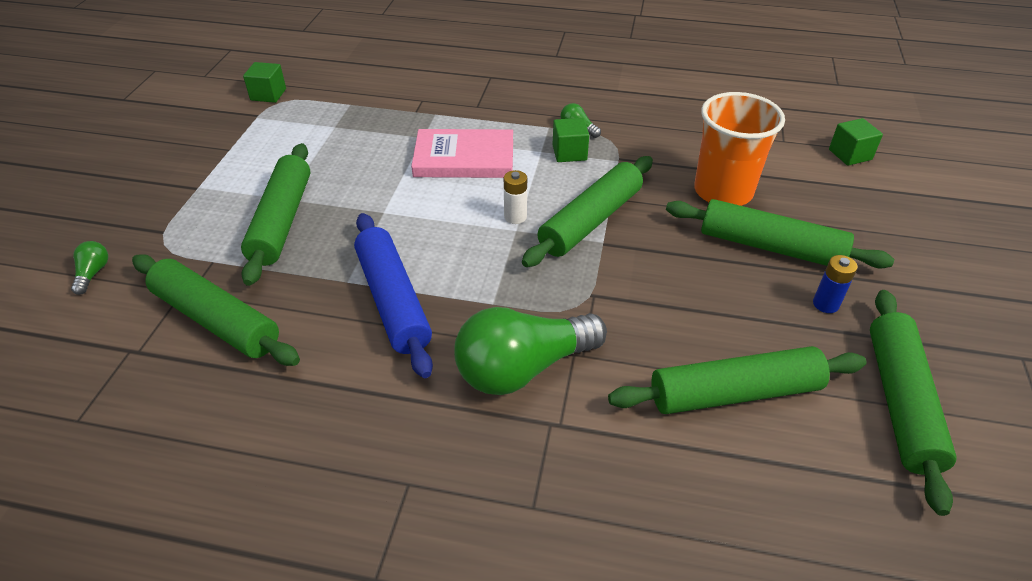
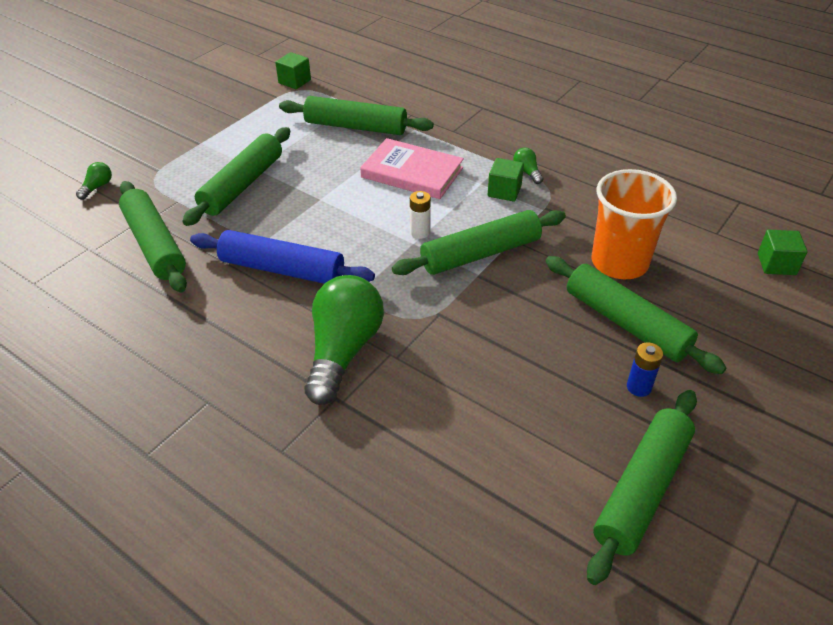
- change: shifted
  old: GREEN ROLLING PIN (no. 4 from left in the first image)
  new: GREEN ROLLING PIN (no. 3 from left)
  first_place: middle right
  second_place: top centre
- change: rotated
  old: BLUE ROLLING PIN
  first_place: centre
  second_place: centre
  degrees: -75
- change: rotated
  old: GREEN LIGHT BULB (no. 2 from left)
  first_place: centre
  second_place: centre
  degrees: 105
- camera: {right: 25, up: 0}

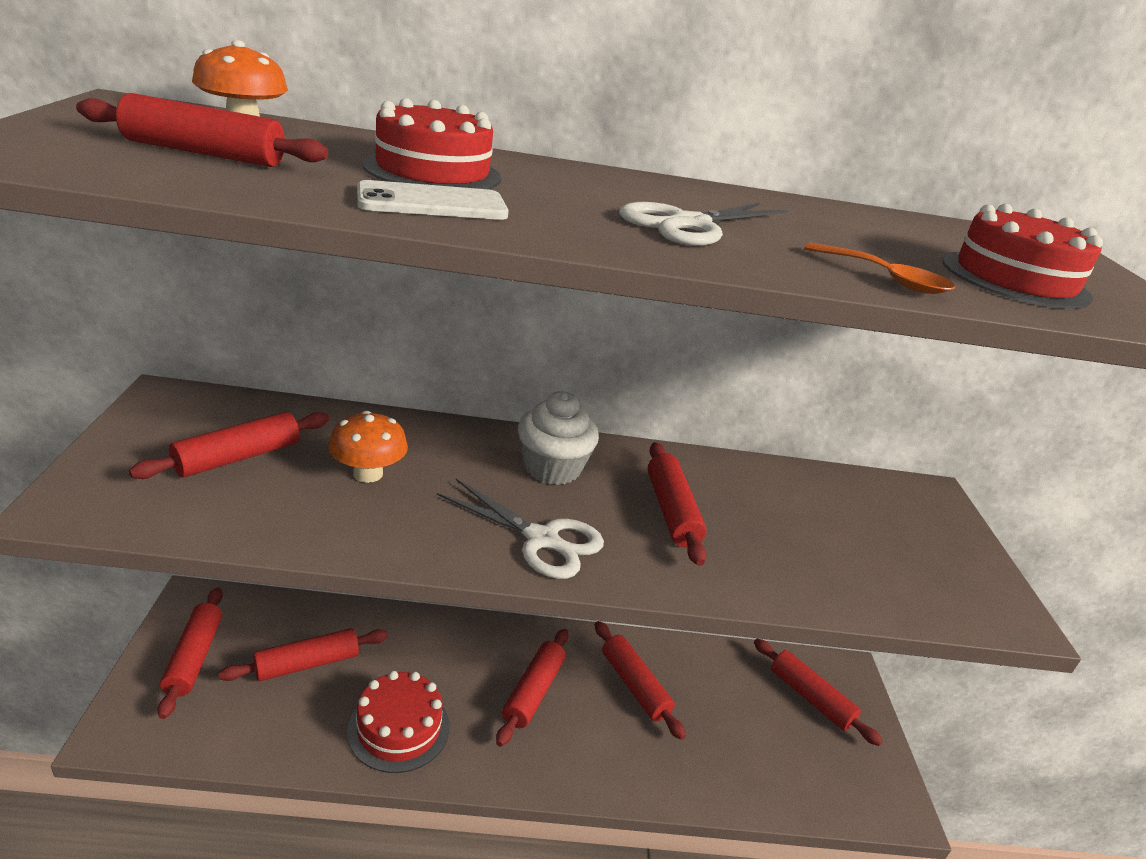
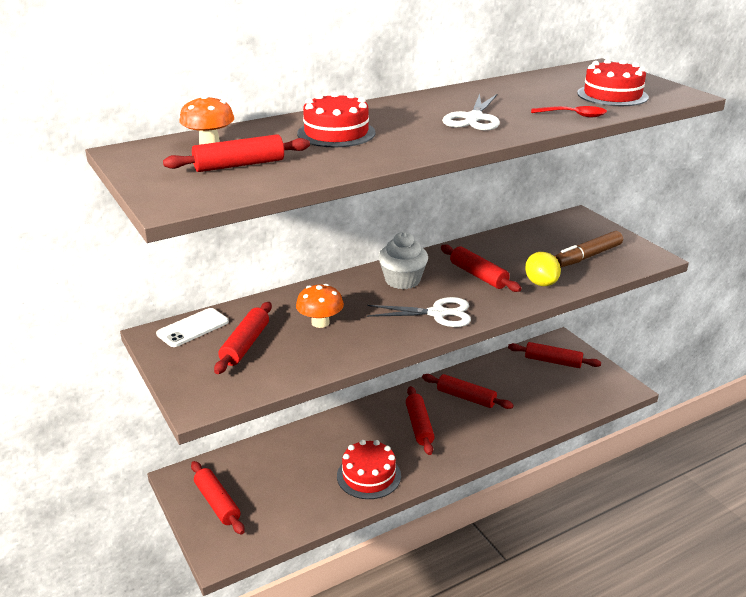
- change: gone
  old: RED ROLLING PIN (no. 4 from left)
  first_place: bottom left
- change: new
  new: YELLOW LEMON
  second_place: middle right
- change: new
  new: BROWN MARKER
  second_place: middle right
- change: shifted
  old: WHITE PHONE
  first_place: top centre
  second_place: middle left
- change: repainted
  old: ORANGE SPOON
  new: RED SPOON
  first_place: top right
  second_place: top right
- camera: {right: -25, up: 0}

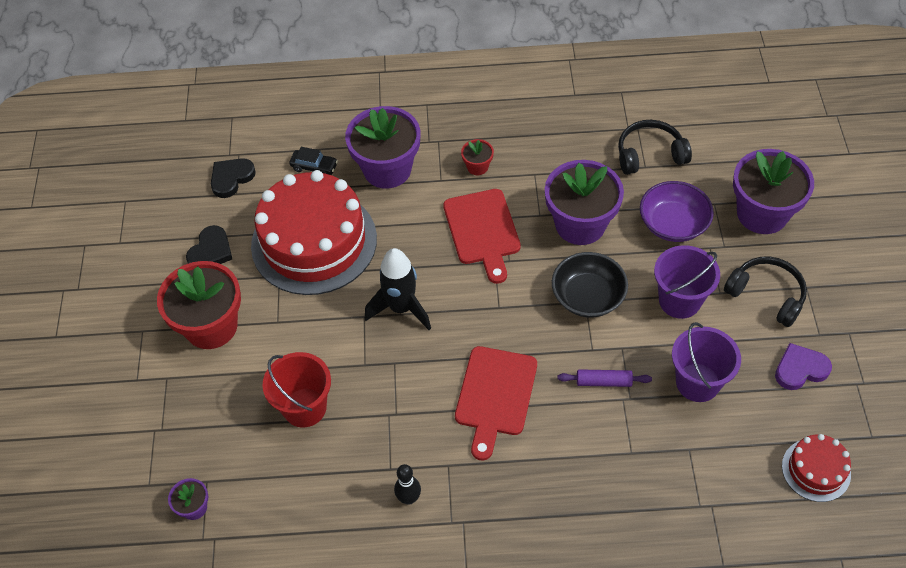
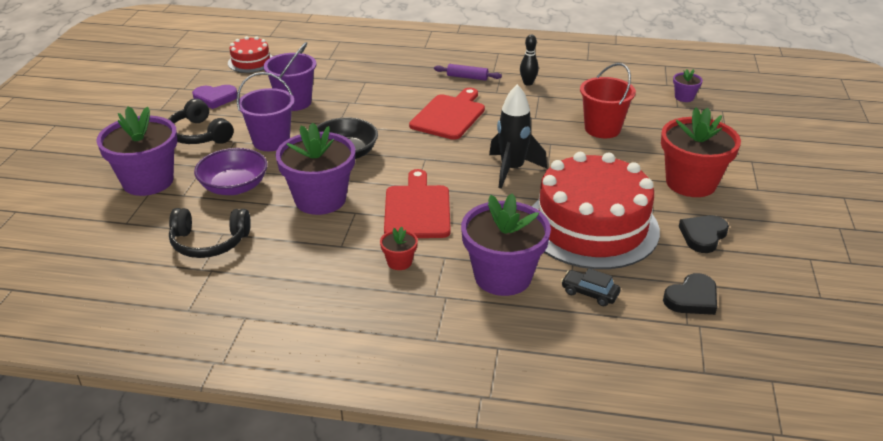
- change: shifted
  old: PURPLE ROLLING PIN
  first_place: middle right
  second_place: top centre
- camera: {right: -170, up: -20}

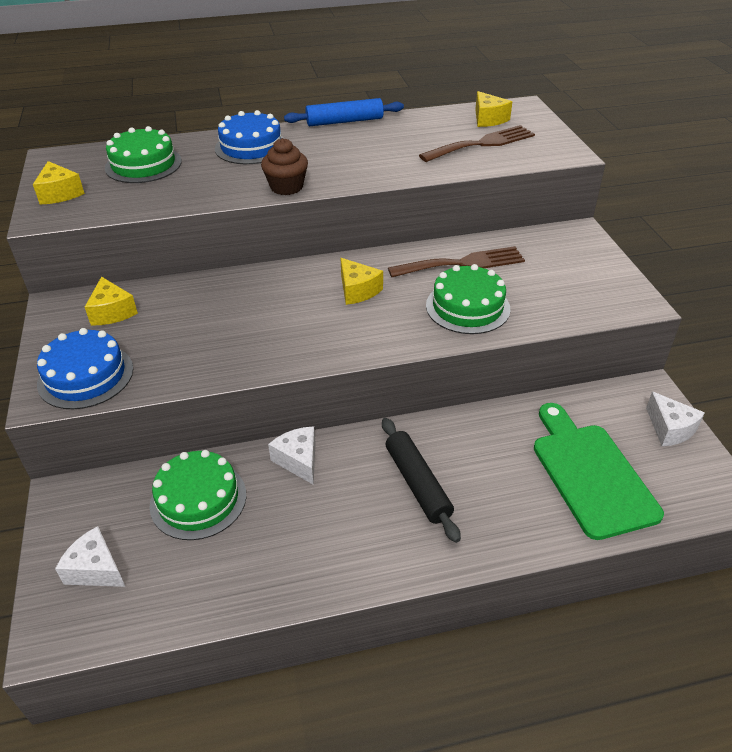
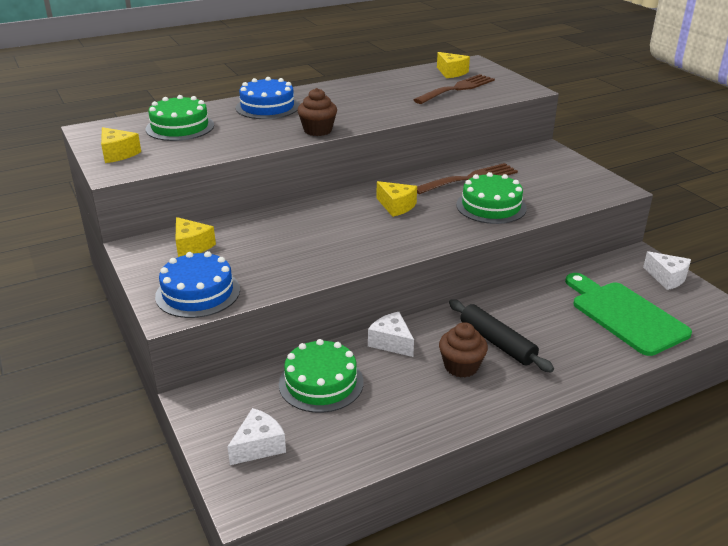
- change: gone
  old: BLUE ROLLING PIN
  first_place: top centre
- change: new
  new: BROWN CUPCAKE (no. 2 from left)
  second_place: centre
- change: rotated
  old: WHITE CHEESE (no. 1 from left)
  first_place: bottom left
  second_place: bottom centre
  degrees: 120
- camera: {right: -15, up: -10}

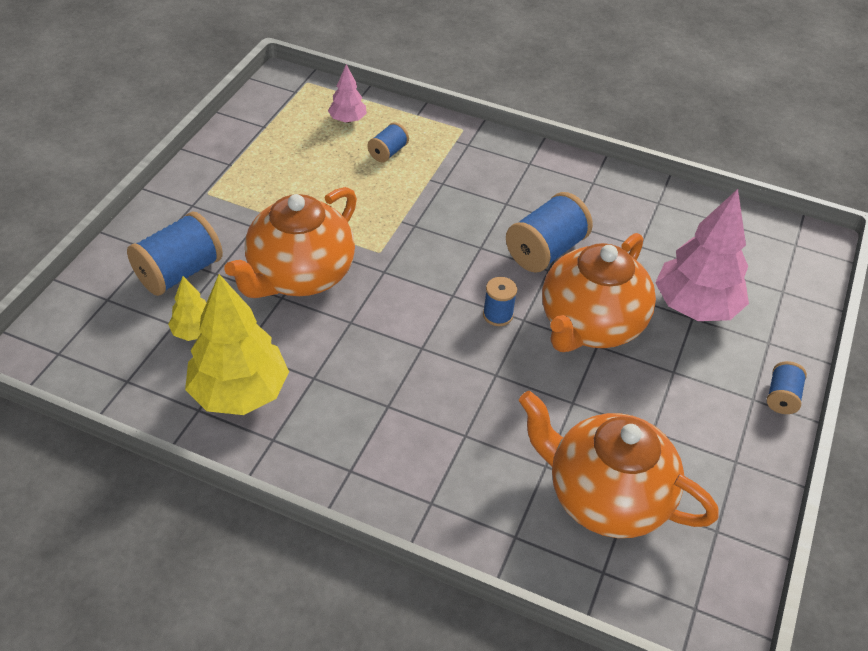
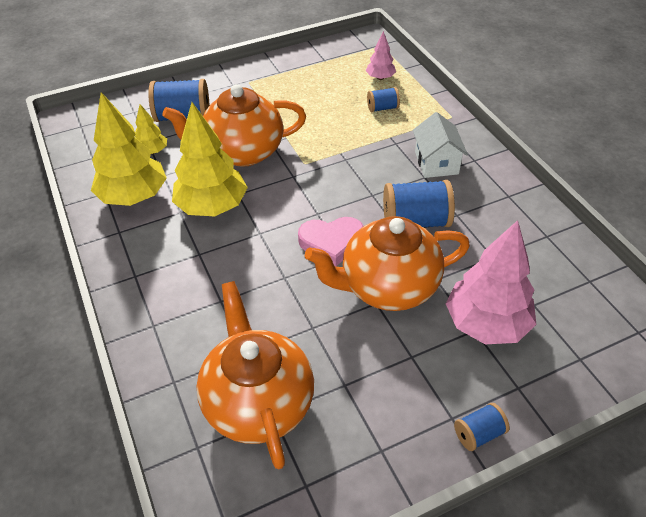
- change: new
  new: YELLOW TREE (no. 3 from left)
  second_place: top left
- change: new
  new: WHITE HOUSE
  second_place: top right
- change: swapped
  old: BLUE SPOOL (no. 3 from left)
  new: PINK HEART
  first_place: centre
  second_place: centre
- camera: {right: 45, up: 0}

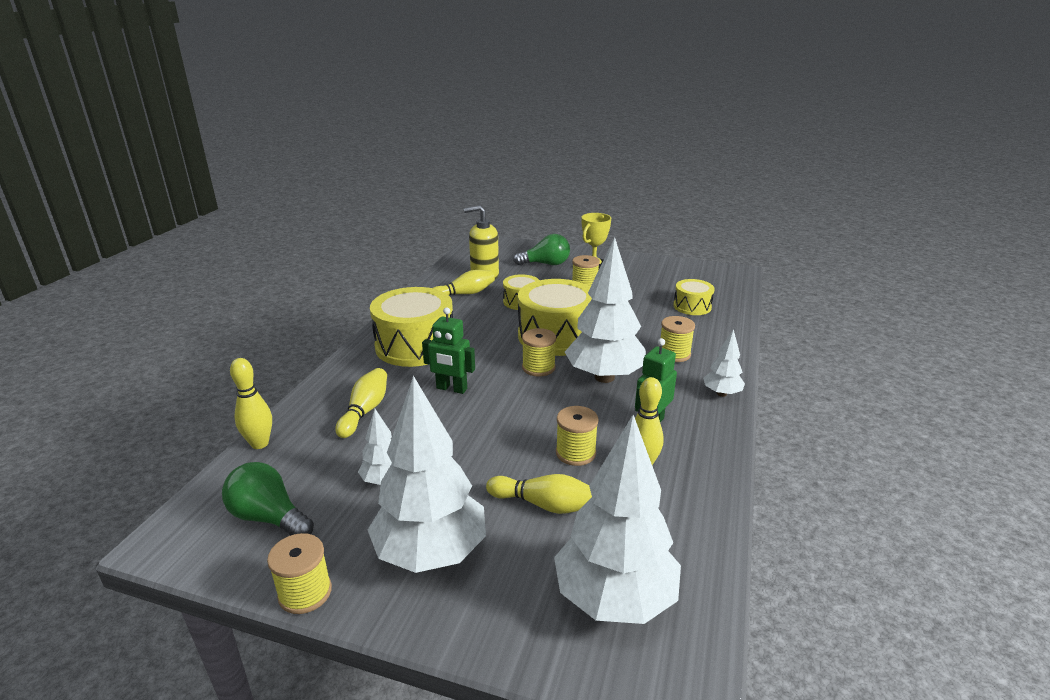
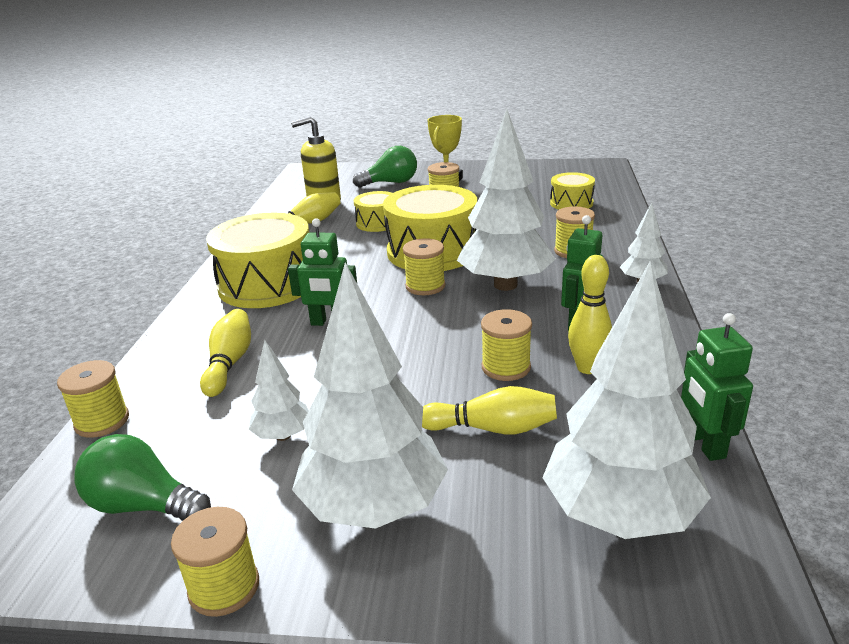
- change: new
  new: GREEN ROBOT (no. 3 from left)
  second_place: middle right
- change: swapped
  old: YELLOW BOWLING PIN (no. 1 from left)
  new: YELLOW SPOOL (no. 1 from left)
  first_place: middle left
  second_place: middle left
- camera: {right: -10, up: 0}

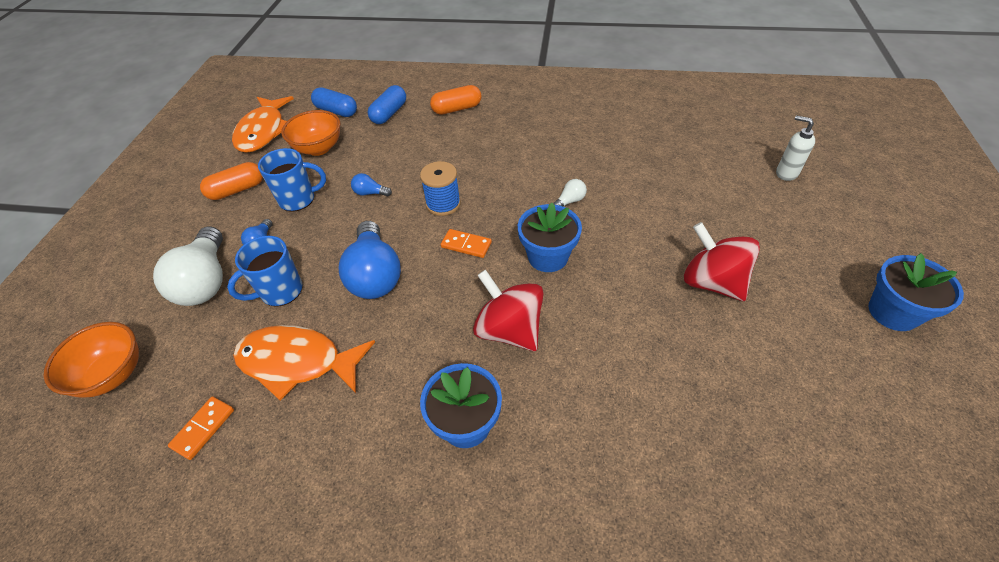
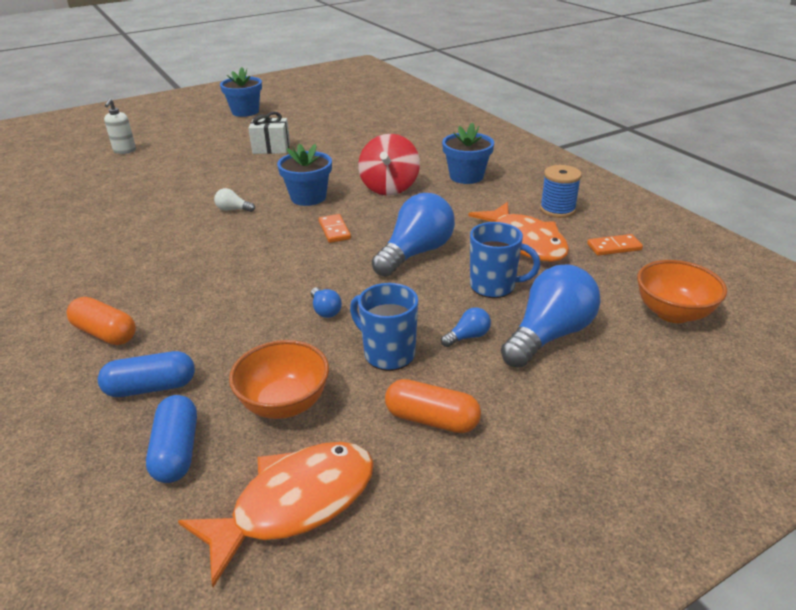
- change: shifted
  old: BLUE SPOOL
  first_place: centre
  second_place: top right
- change: swapped
  old: RED SPINNING TOP (no. 2 from left)
  new: WHITE GIFT
  first_place: middle right
  second_place: top centre
- change: repainted
  old: WHITE LIGHT BULB (no. 1 from left)
  new: BLUE LIGHT BULB (no. 4 from left)
  first_place: middle left
  second_place: middle right
- camera: {right: -130, up: -15}

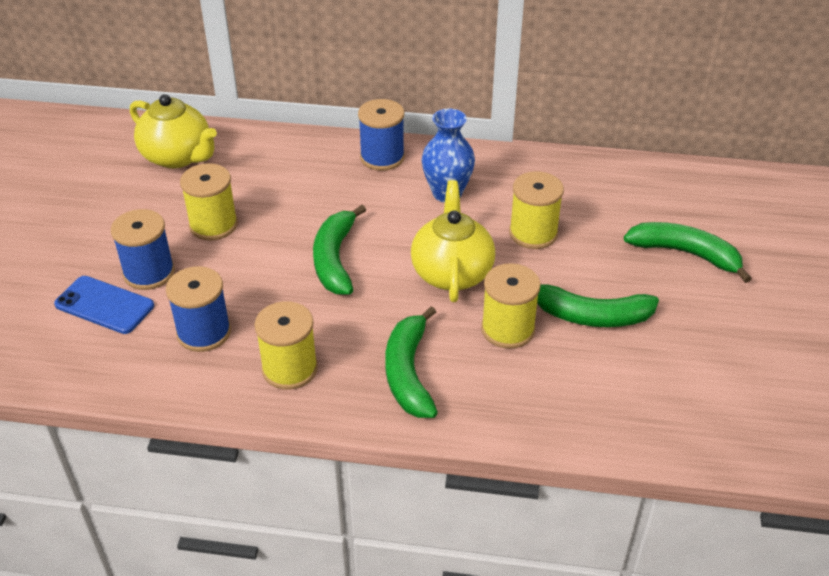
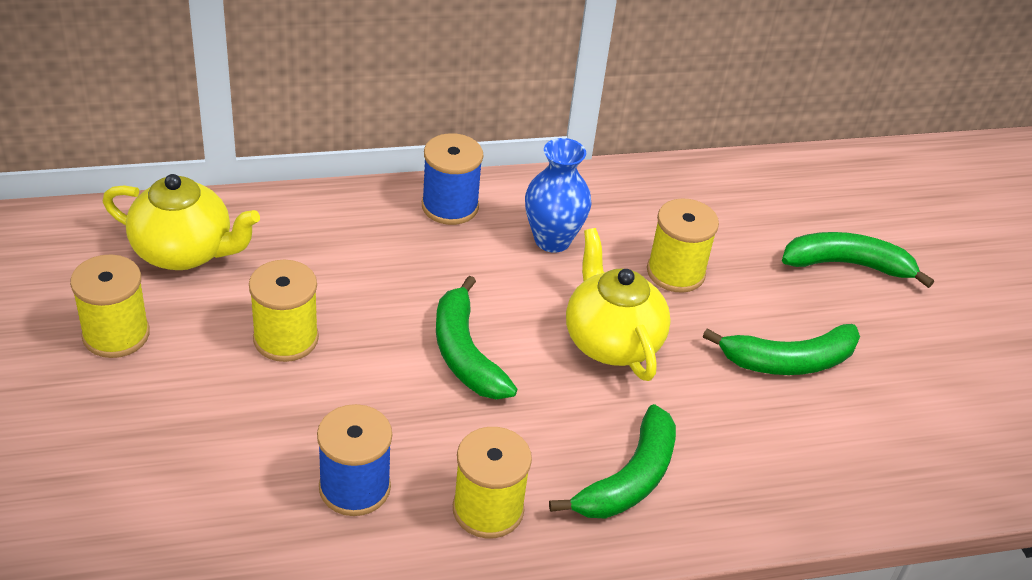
- change: gone
  old: BLUE PHONE
  first_place: middle left
- change: gone
  old: BLUE SPOOL (no. 1 from left)
  first_place: middle left
- change: shifted
  old: YELLOW SPOOL (no. 3 from left in the first image)
  new: YELLOW SPOOL (no. 1 from left)
  first_place: centre
  second_place: middle left
- change: rotated
  old: GREEN BANANA (no. 2 from left)
  first_place: centre
  second_place: bottom centre
  degrees: -120
- camera: {right: -25, up: 0}

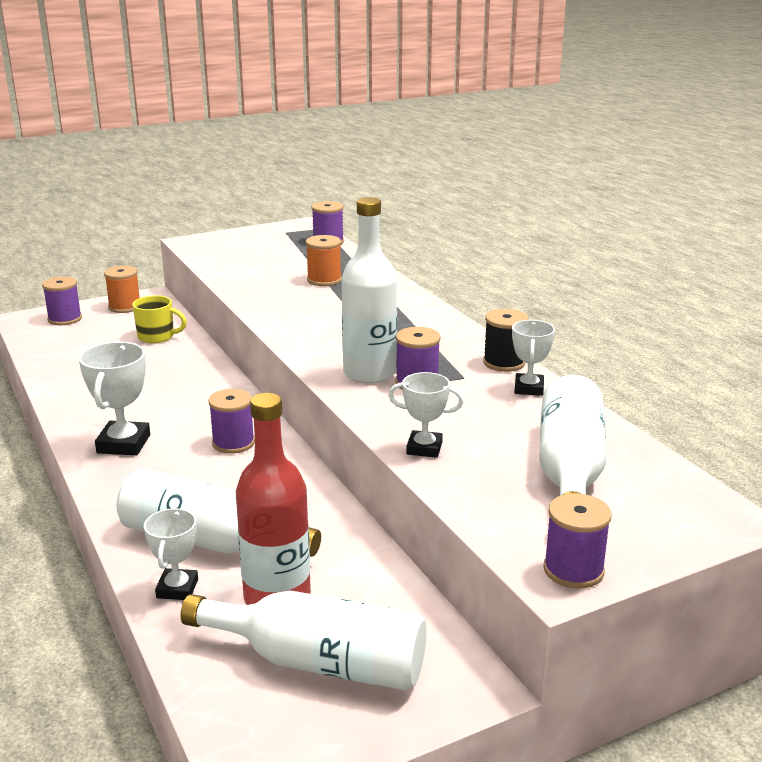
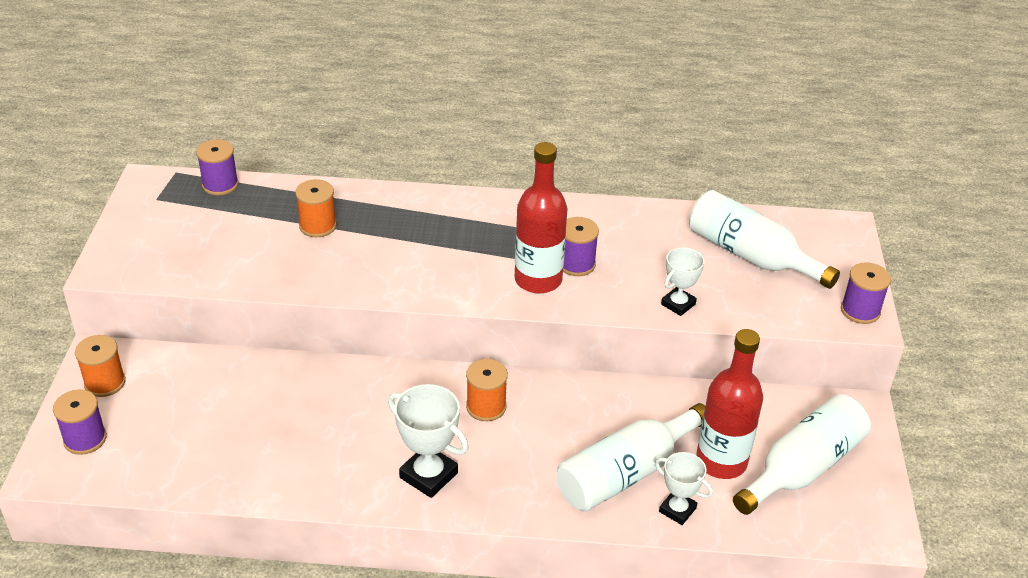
- change: gone
  old: YELLOW MUG
  first_place: middle left
- change: gone
  old: BLACK SPOOL
  first_place: centre
- change: gone
  old: WHITE TROPHY (no. 4 from left)
  first_place: middle right
- change: repainted
  old: PURPLE SPOOL (no. 2 from left)
  new: ORANGE SPOOL (no. 3 from left)
  first_place: middle left
  second_place: bottom centre
- change: repainted
  old: WHITE BOTTLE (no. 3 from left)
  new: RED BOTTLE (no. 1 from left)
  first_place: centre
  second_place: centre
- camera: {right: -60, up: 15}

